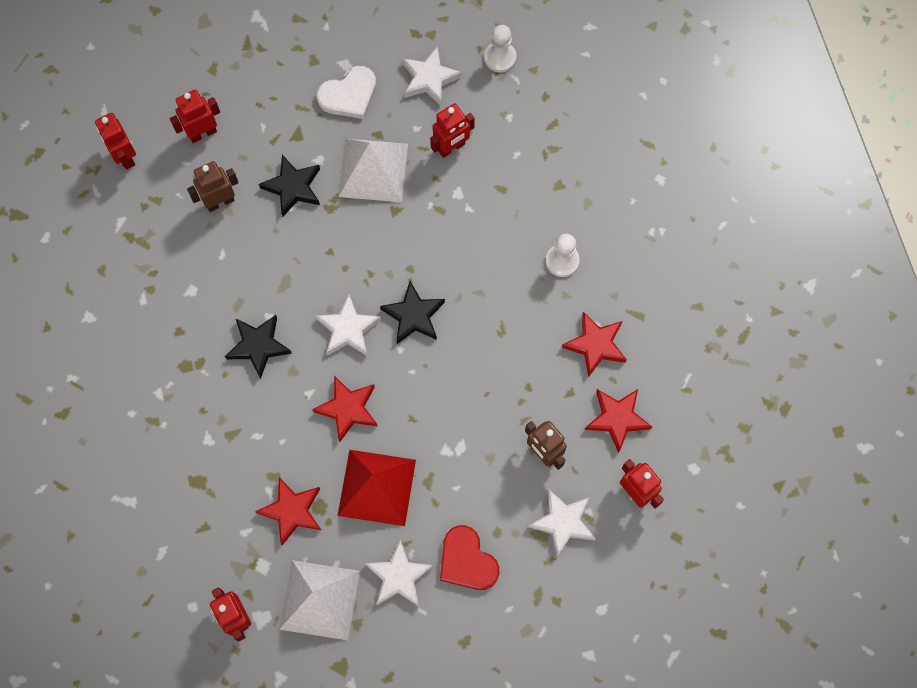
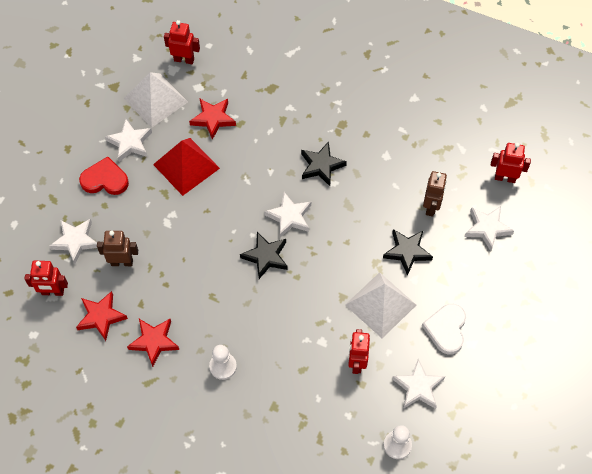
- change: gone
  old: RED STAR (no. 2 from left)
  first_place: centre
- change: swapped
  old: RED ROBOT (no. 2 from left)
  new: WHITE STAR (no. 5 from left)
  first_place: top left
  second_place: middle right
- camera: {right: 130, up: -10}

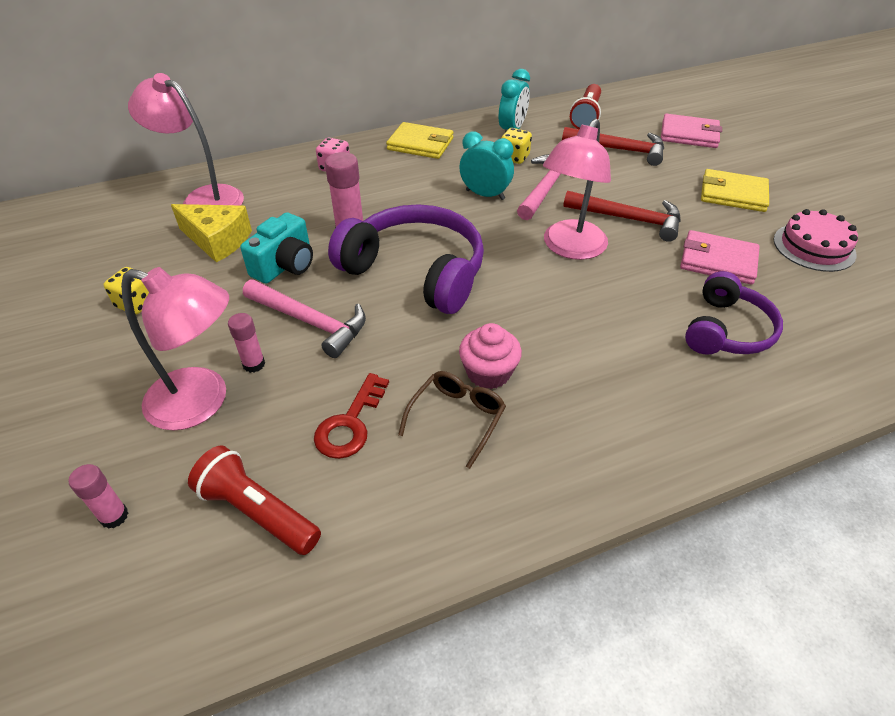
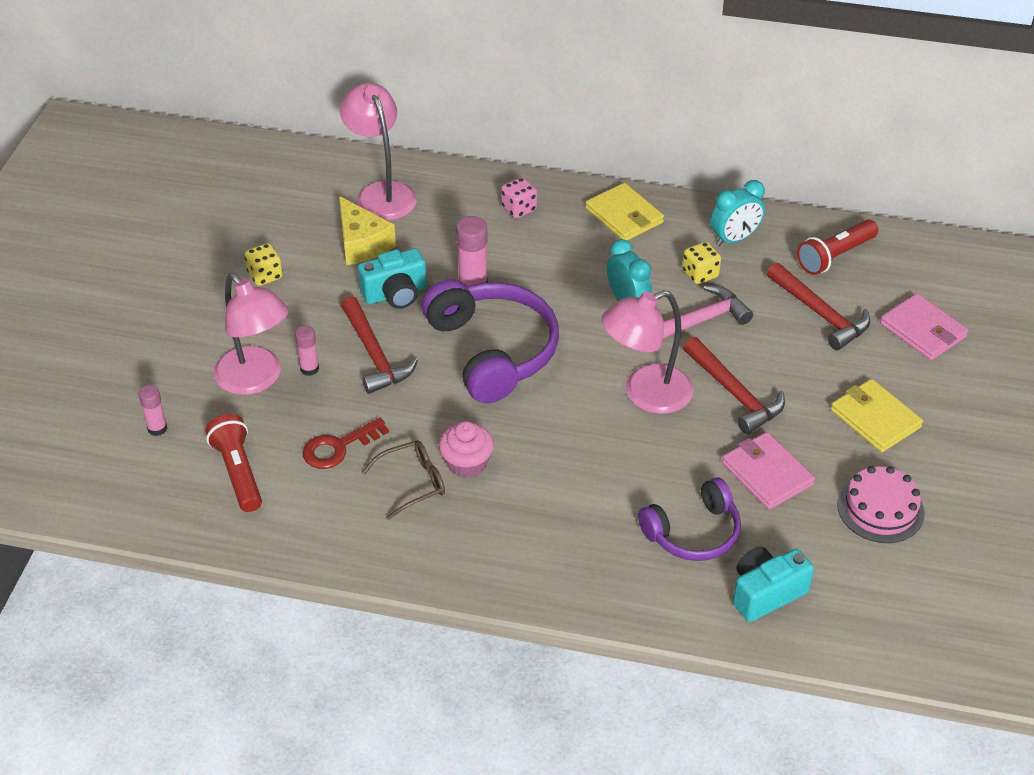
- change: new
  new: TURQUOISE CAMERA (no. 2 from left)
  second_place: bottom right
- change: repainted
  old: PINK HAMMER (no. 1 from left)
  new: RED HAMMER (no. 1 from left)
  first_place: centre
  second_place: centre
- camera: {right: 35, up: 0}

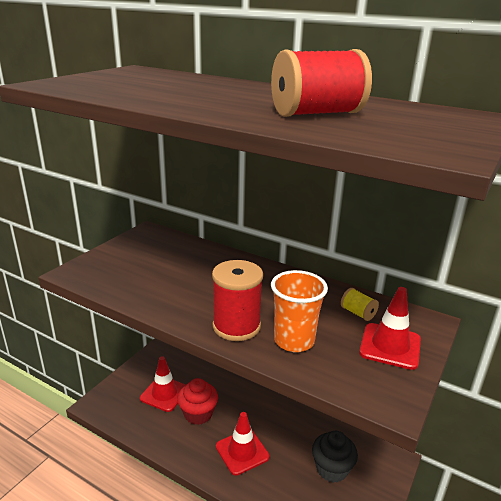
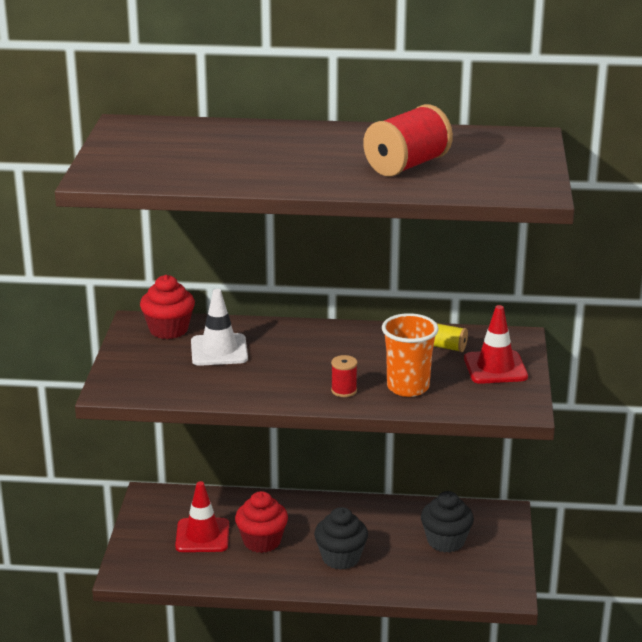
- change: new
  new: RED CUPCAKE (no. 1 from left)
  second_place: middle left
- change: new
  new: WHITE TRAFFIC CONE
  second_place: centre
- change: swapped
  old: RED TRAFFIC CONE (no. 2 from left)
  new: BLACK CUPCAKE (no. 1 from left)
  first_place: bottom centre
  second_place: bottom centre
- change: scaled
  old: RED SPOOL (no. 1 from left)
  first_place: centre
  second_place: centre
  factor: 0.49
- camera: {right: -25, up: 0}

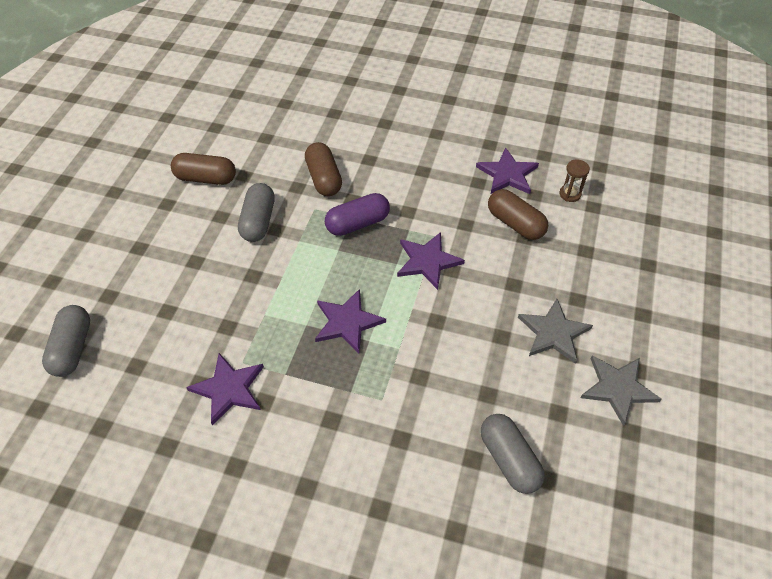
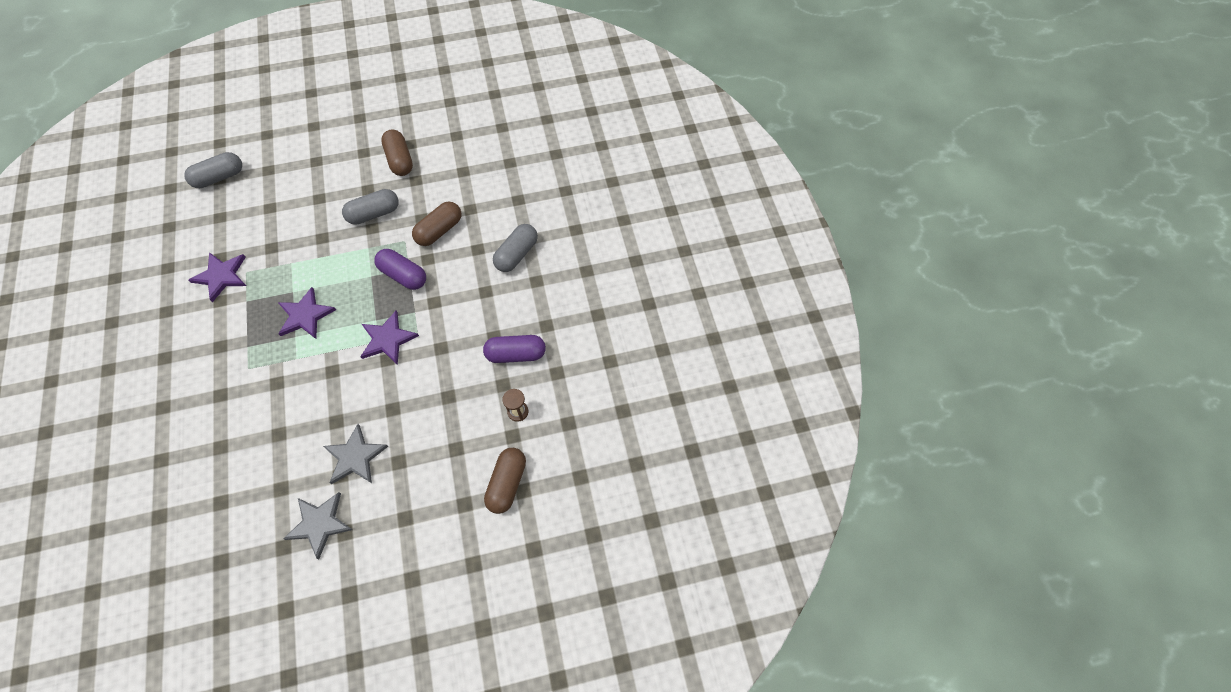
- change: shifted
  old: GREY CAPSULE (no. 3 from left)
  first_place: bottom centre
  second_place: centre
- change: shifted
  old: BROWN CAPSULE (no. 3 from left)
  first_place: middle right
  second_place: bottom centre
- change: swapped
  old: PURPLE STAR (no. 4 from left)
  new: PURPLE CAPSULE (no. 2 from left)
  first_place: top centre
  second_place: centre
- camera: {right: 60, up: 10}

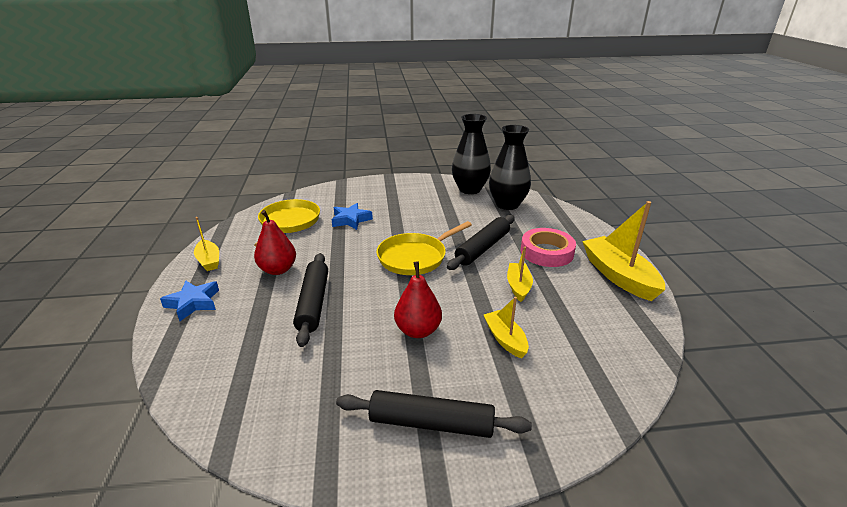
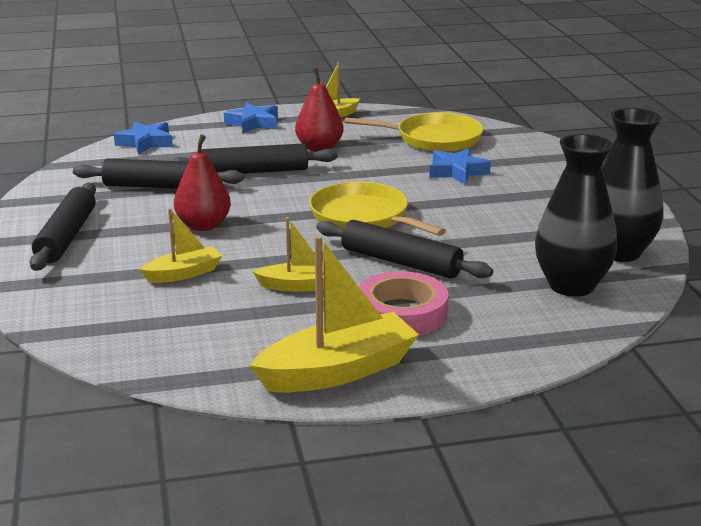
- change: new
  new: BLACK ROLLING PIN (no. 2 from left)
  second_place: top left
- change: new
  new: BLUE STAR (no. 1 from left)
  second_place: top left
- camera: {right: 85, up: -5}

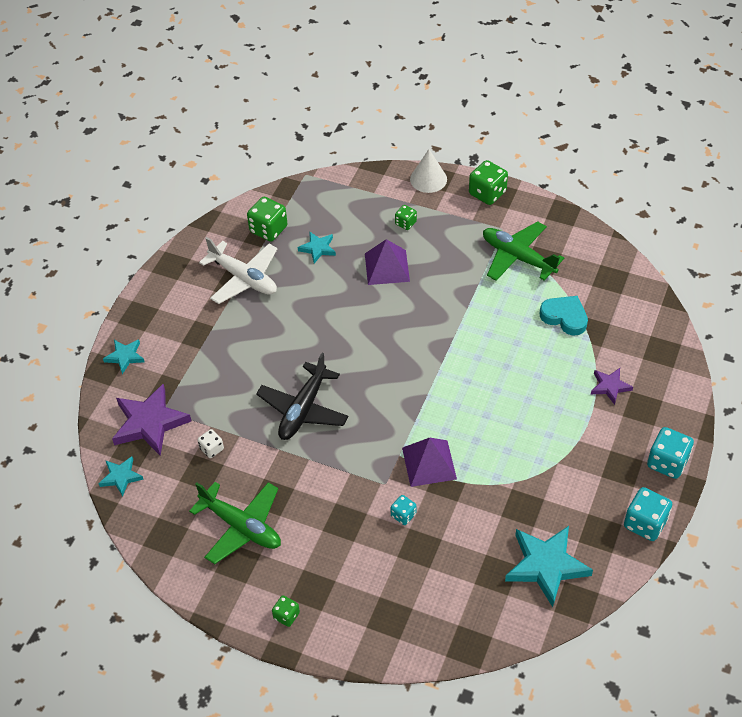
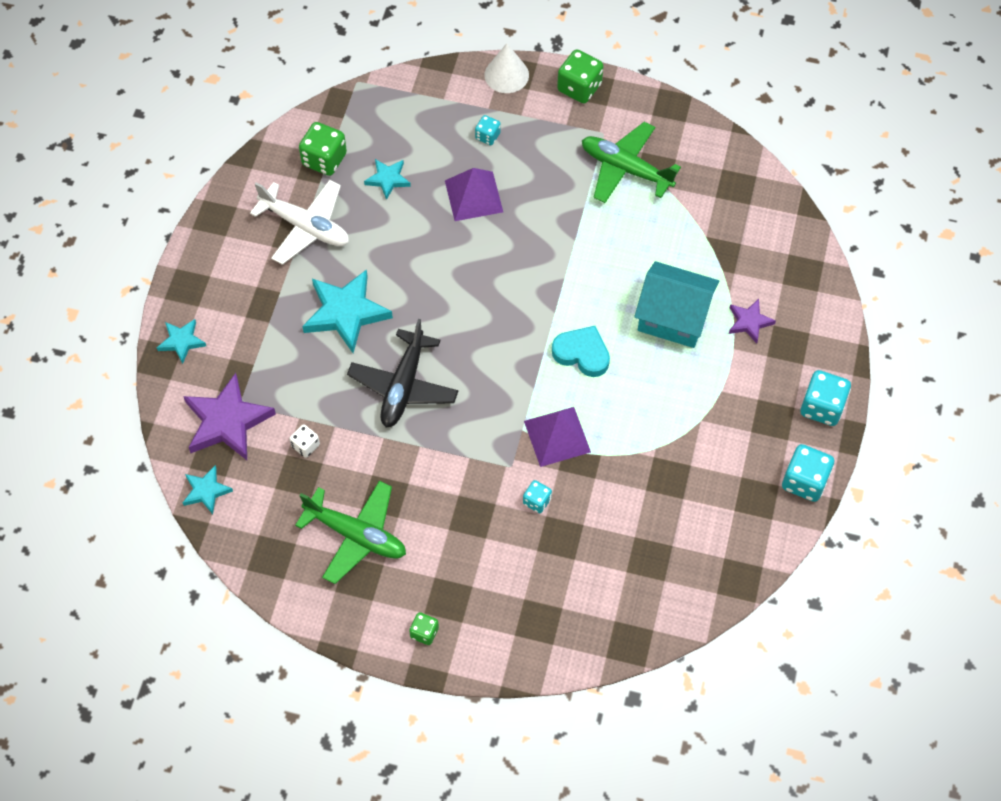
- change: new
  new: TURQUOISE HOUSE
  second_place: middle right
- change: shifted
  old: TURQUOISE STAR (no. 4 from left in the first image)
  new: TURQUOISE STAR (no. 3 from left)
  first_place: bottom right
  second_place: centre
- change: shifted
  old: TURQUOISE HEART
  first_place: middle right
  second_place: centre
- change: repainted
  old: GREEN DICE (no. 3 from left)
  new: TURQUOISE DICE (no. 1 from left)
  first_place: top centre
  second_place: top centre
- camera: {right: -10, up: 10}

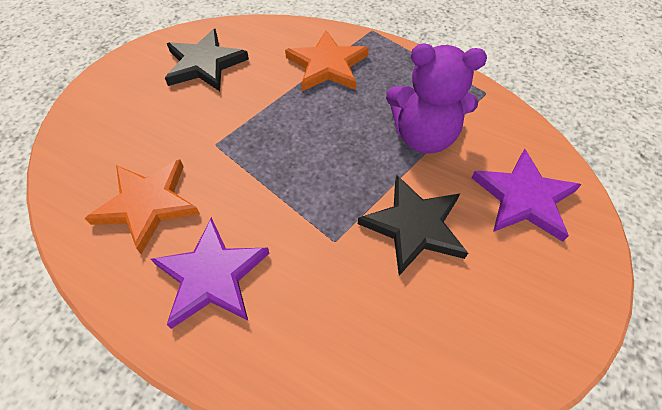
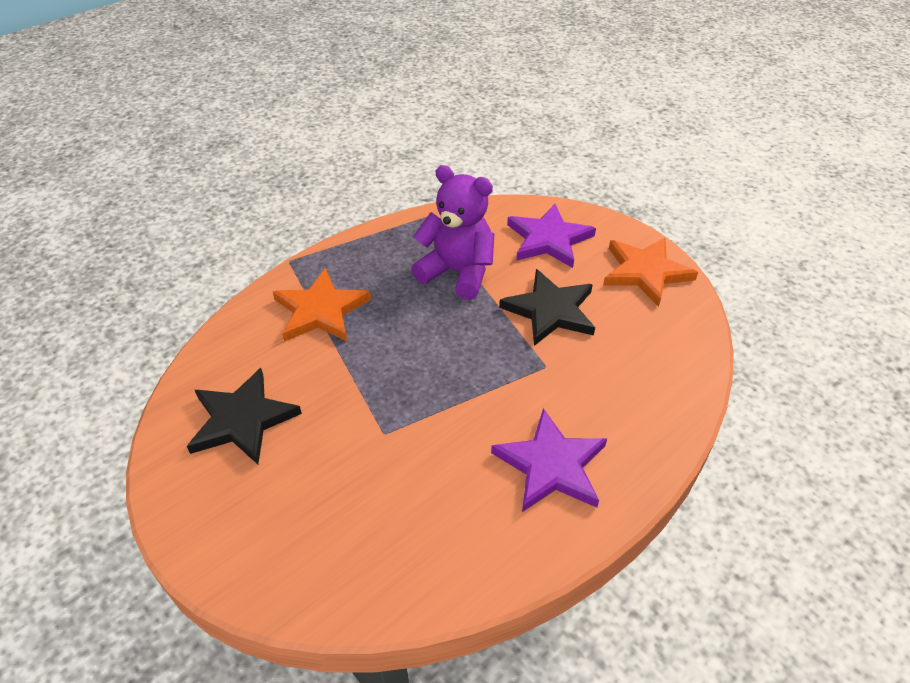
- change: shifted
  old: ORANGE STAR (no. 1 from left in the first image)
  new: ORANGE STAR (no. 2 from left)
  first_place: middle left
  second_place: middle right
- change: rotated
  old: PURPLE TEDDY BEAR
  first_place: top centre
  second_place: centre
  degrees: -90
- camera: {right: -70, up: -10}

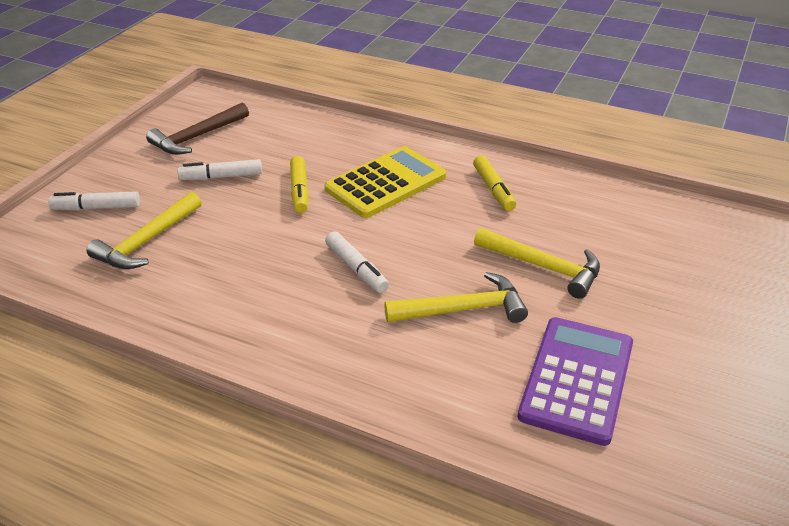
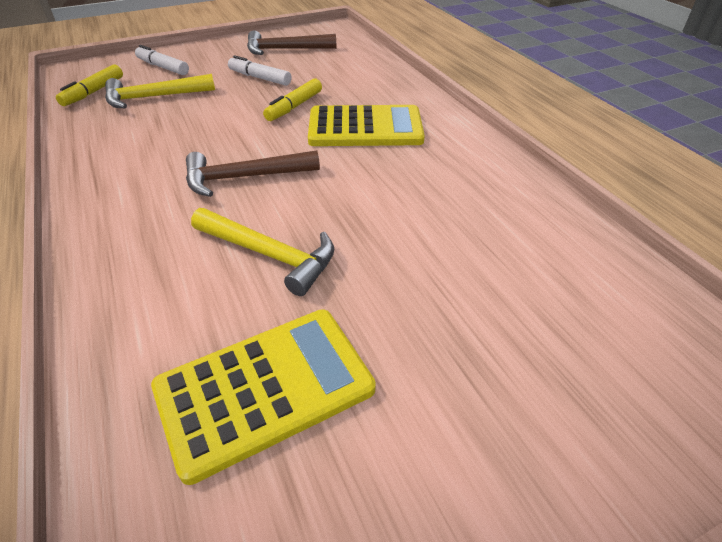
- change: gone
  old: YELLOW HAMMER (no. 3 from left)
  first_place: middle right
- change: shifted
  old: YELLOW MARKER (no. 2 from left in the first image)
  new: YELLOW MARKER (no. 1 from left)
  first_place: centre
  second_place: top left
- change: swapped
  old: WHITE MARKER (no. 3 from left)
  new: BROWN HAMMER (no. 1 from left)
  first_place: centre
  second_place: top centre
- change: repainted
  old: PURPLE CALCULATOR
  new: YELLOW CALCULATOR (no. 1 from left)
  first_place: bottom right
  second_place: bottom centre
- camera: {right: 40, up: 5}

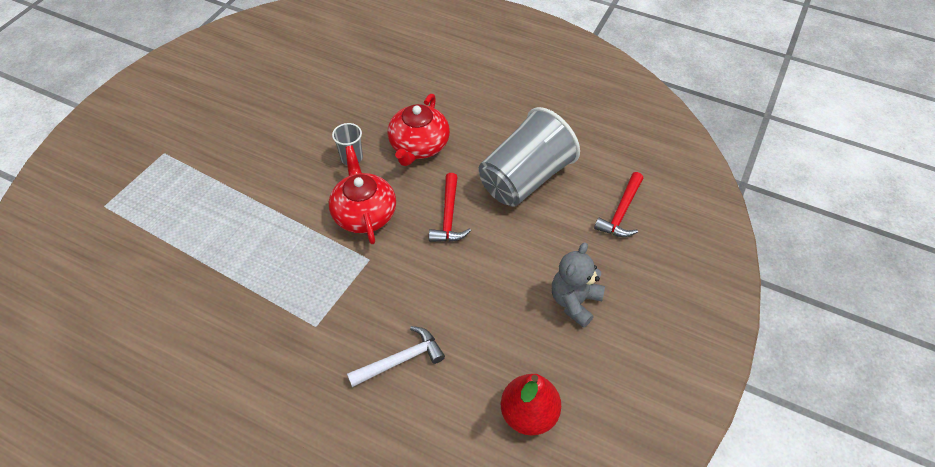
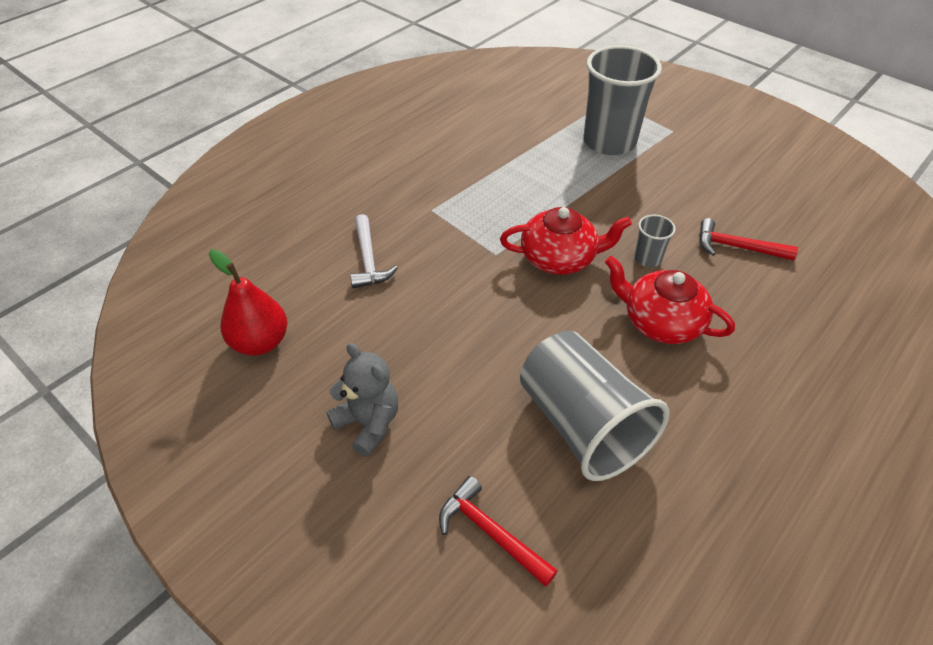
- change: new
  new: GREY CUP (no. 2 from left)
  second_place: top right
- change: shifted
  old: RED HAMMER (no. 1 from left in the first image)
  new: RED HAMMER (no. 2 from left)
  first_place: centre
  second_place: middle right
- camera: {right: 105, up: -5}

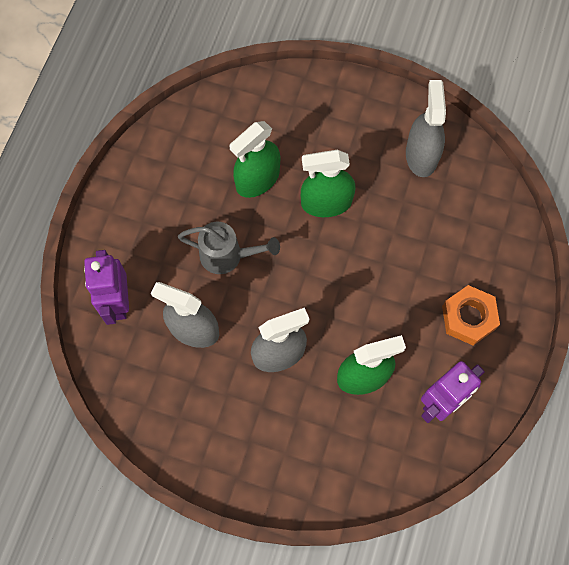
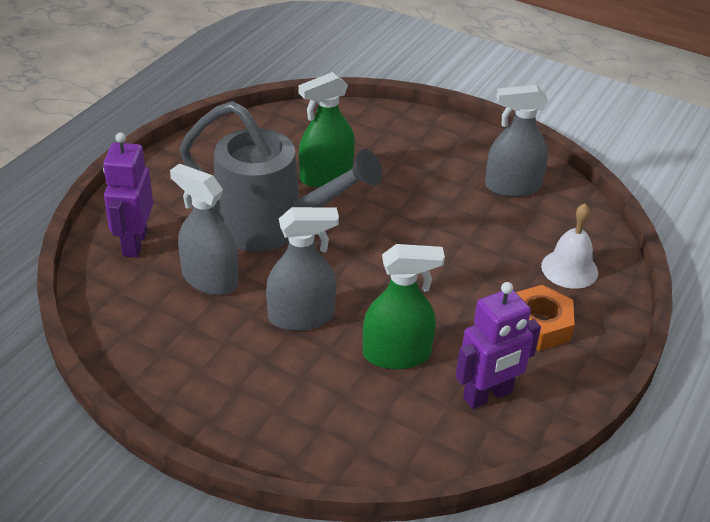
- change: gone
  old: GREEN SPRAY BOTTLE (no. 2 from left)
  first_place: top centre
- change: new
  new: WHITE BELL
  second_place: middle right
- change: rotated
  old: GREY SPRAY BOTTLE (no. 3 from left)
  first_place: top right
  second_place: top right
  degrees: -105
- change: scaled
  old: GREY WATERING CAN
  first_place: centre
  second_place: centre
  factor: 1.81
- camera: {right: 10, up: -30}

